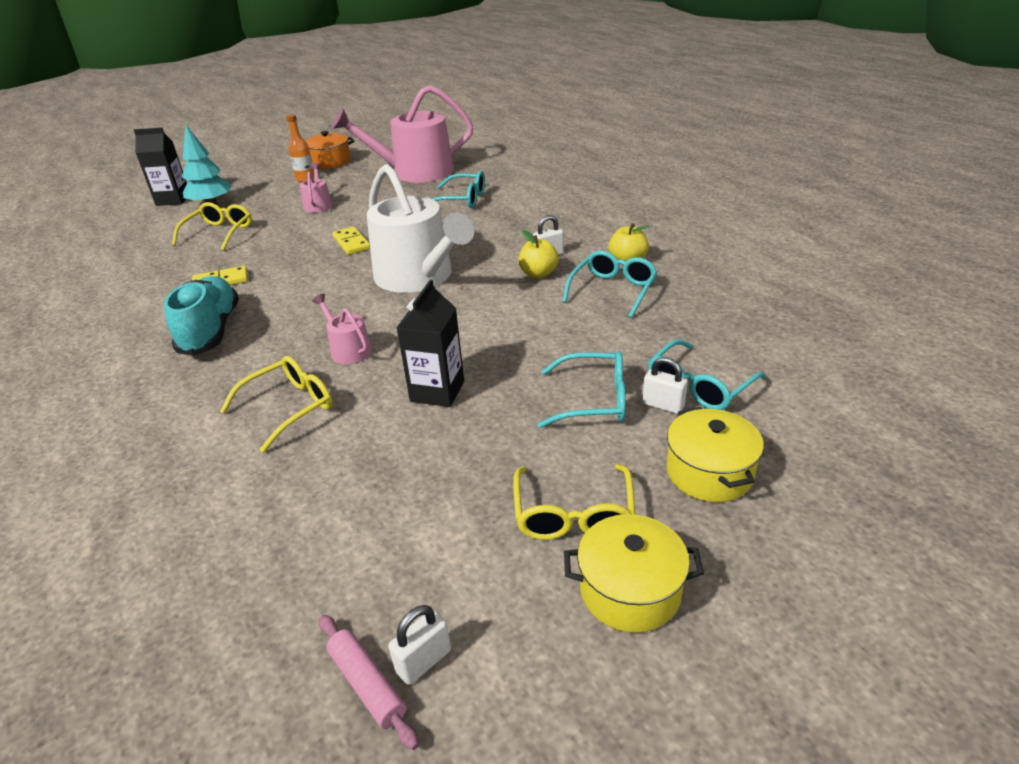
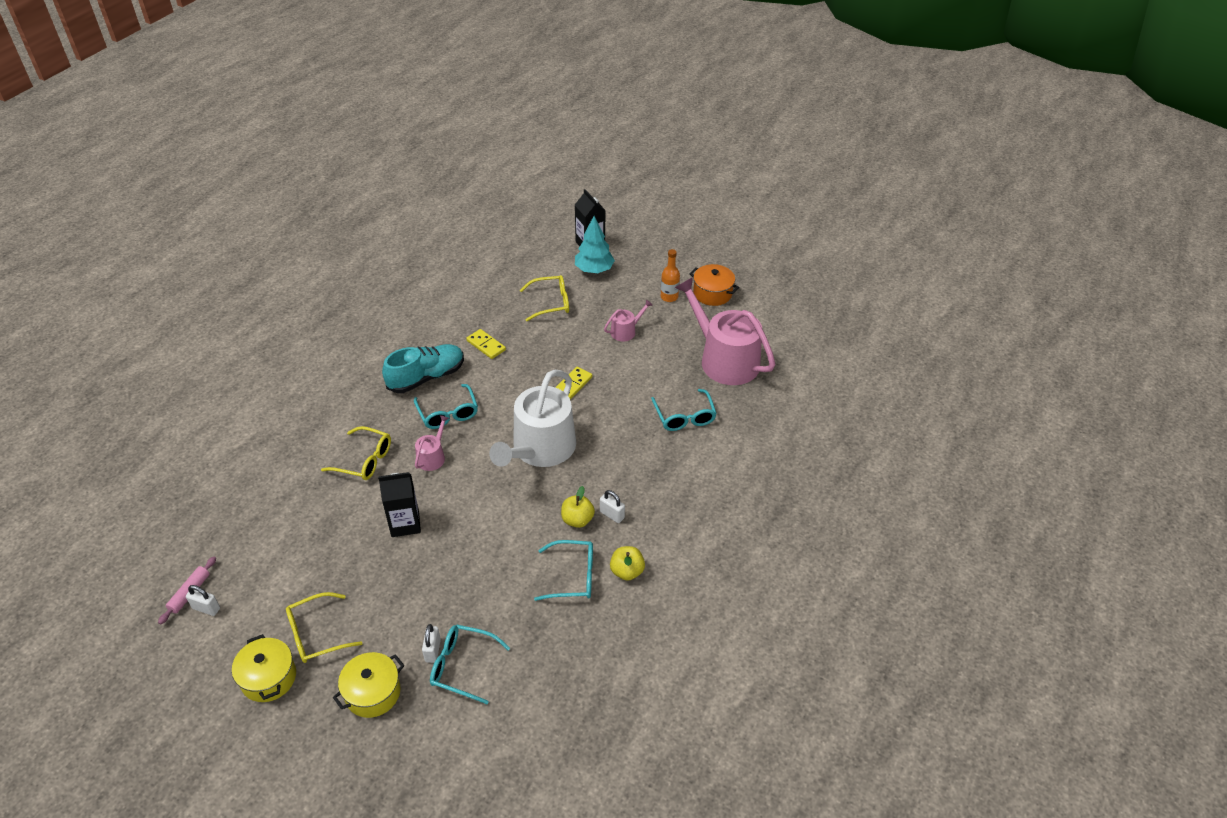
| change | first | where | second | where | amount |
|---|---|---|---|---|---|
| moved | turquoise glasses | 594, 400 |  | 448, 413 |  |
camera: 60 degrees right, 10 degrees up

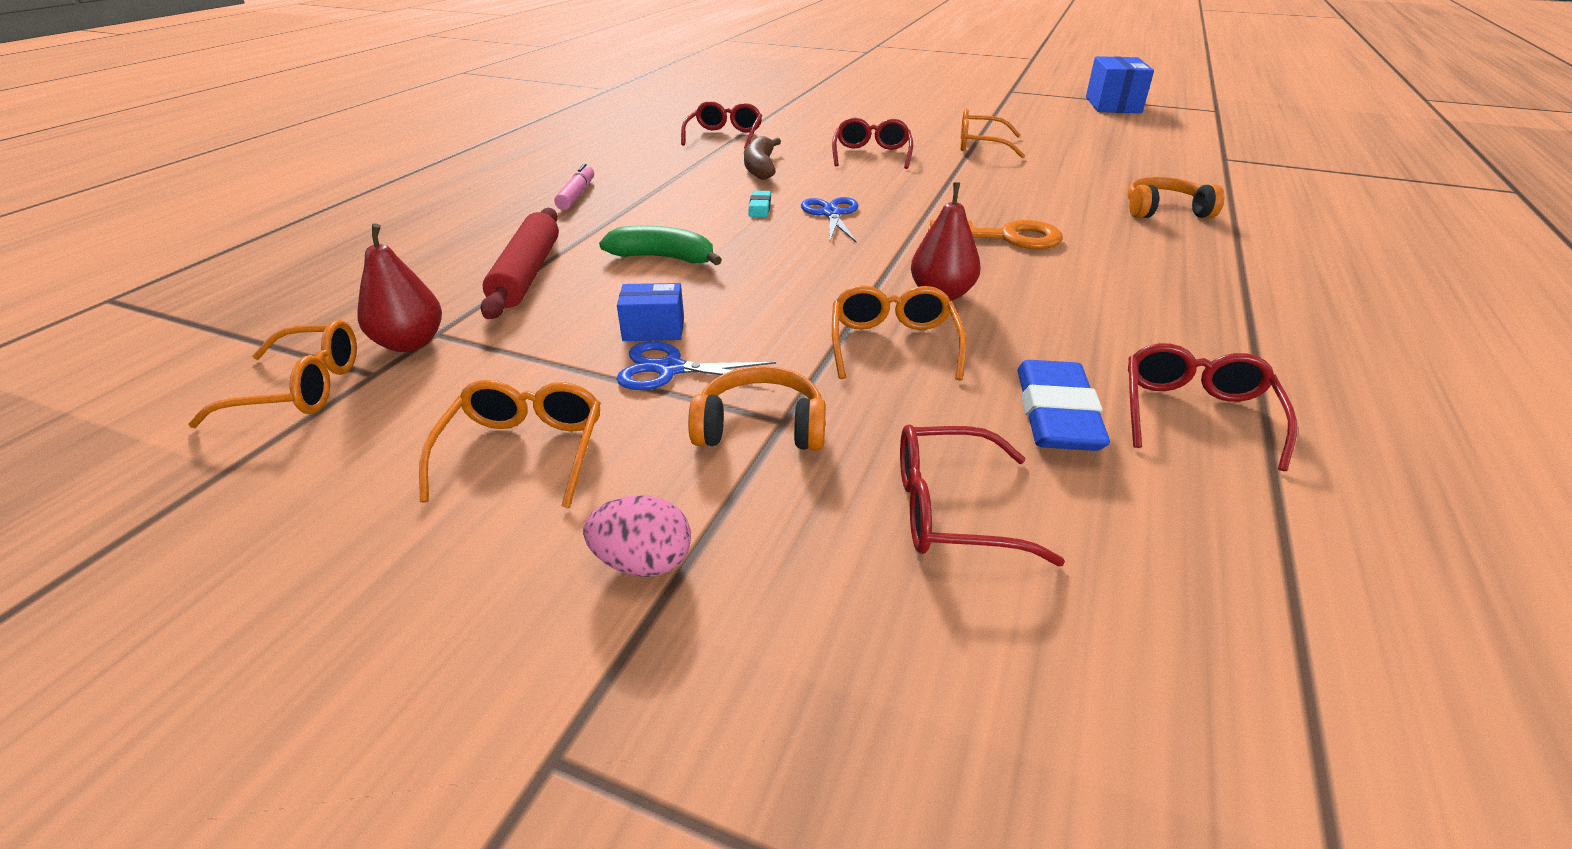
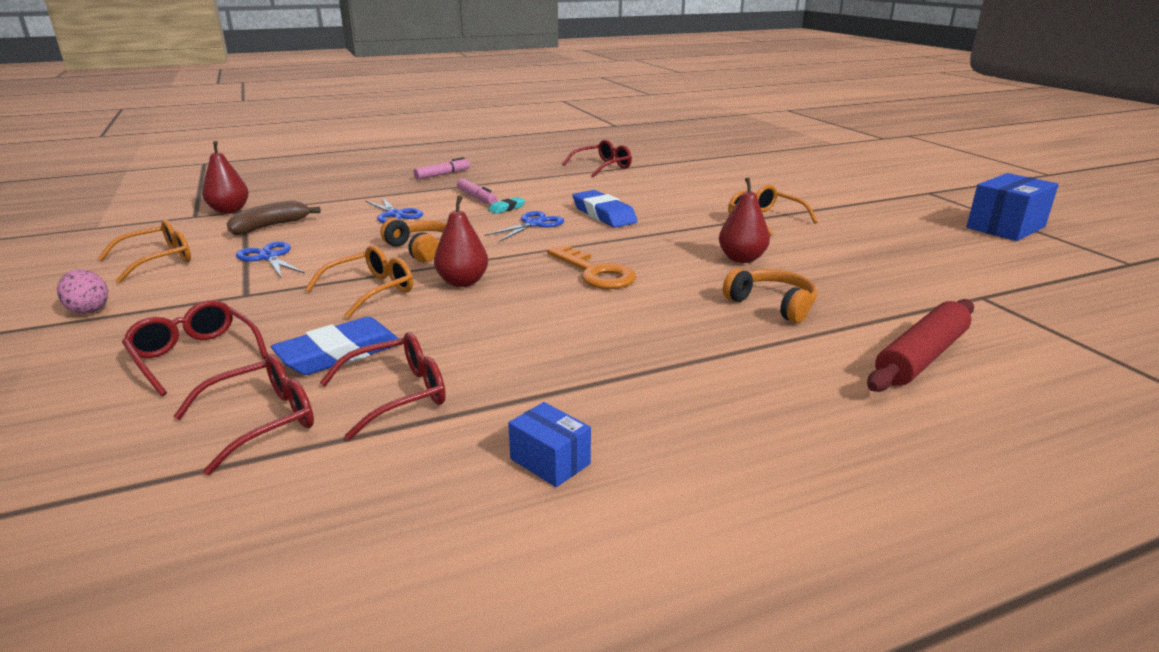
| change | first | where | second | where | amount |
|---|---|---|---|---|---|
| moved | red glasses | 871, 154 |  | 263, 421 |  |
| moved | brown banana | 760, 168 |  | 270, 226 |  |
| moved | red rolling pin | 527, 274 |  | 921, 357 |  |
| replaced | green banana | 664, 258 | blue scissors | 395, 214 |  |
| moved | blue box | 653, 329 |  | 550, 461 |  |
| removed | orange glasses | 302, 389 |  |  |  |
| moved | orange headphones | 760, 427 |  | 422, 249 |  |
| added |  |  | red pear | 741, 259 |  |
| added |  |  | pink marker | 477, 198 |  |
| added |  |  | blue eraser | 604, 214 |  |
camera: 45 degrees right, 10 degrees down

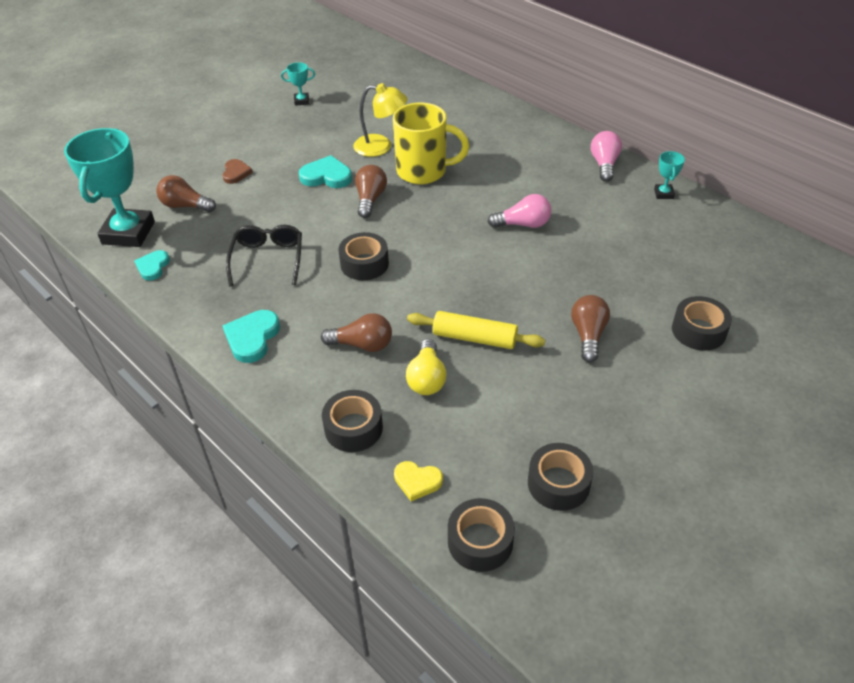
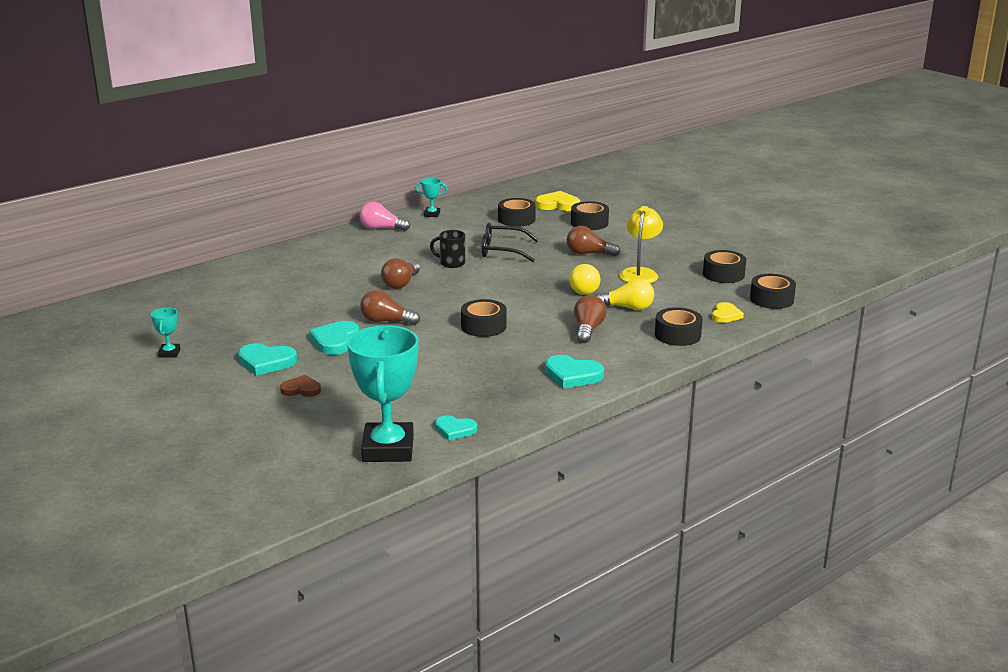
| change | first | where | second | where | amount |
|---|---|---|---|---|---|
| moved | yellow lamp | 381, 147 |  | 640, 273 |  |
| removed | yellow mug | 423, 171 |  |  |  |
| turned | turquoise trophy | 128, 233 |  | 388, 449 | 75 degrees clockwise |
| moved | brown light bulb | 185, 206 |  | 401, 283 |  |
| replaced | pink light bulb | 523, 224 | black mug | 451, 263 |  |
| moved | black glasses | 268, 259 |  | 502, 251 |  |
| replaced | yellow rolling pin | 474, 338 | yellow light bulb | 586, 289 |  |
| added |  |  | yellow heart | 558, 205 |  |
| added |  |  | black tape | 516, 219 |  |
| added |  |  | turquoise heart | 266, 362 |  |
camera: 85 degrees left, 20 degrees down

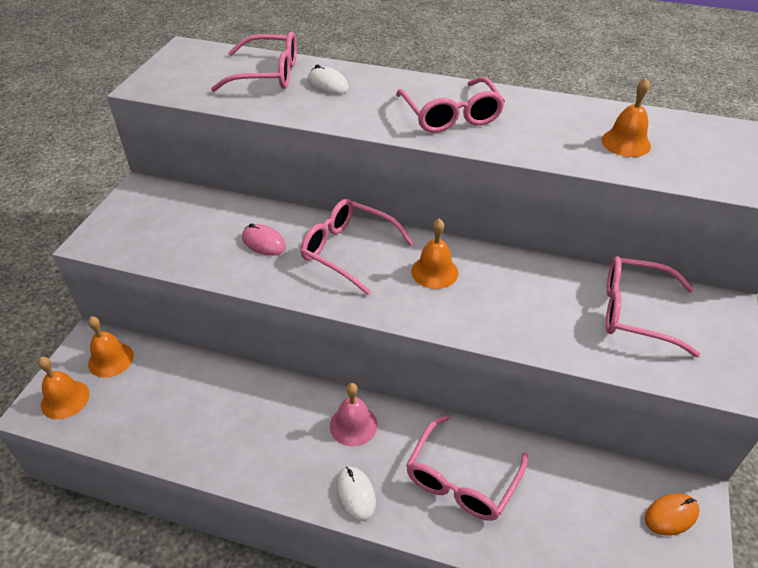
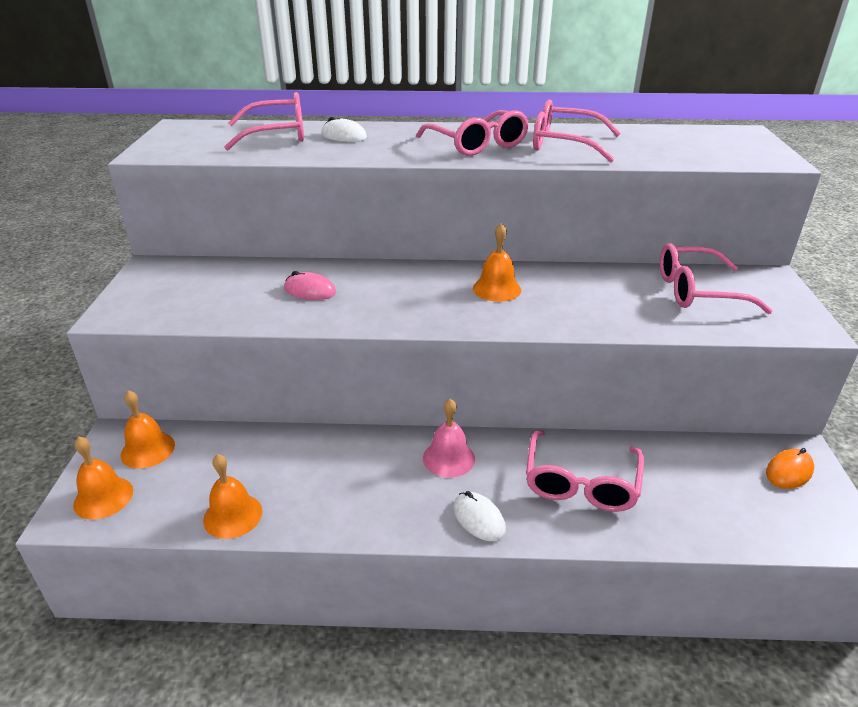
| change | first | where | second | where | amount |
|---|---|---|---|---|---|
| moved | orange bell | 626, 143 |  | 233, 515 |  |
| moved | pink glasses | 348, 250 |  | 564, 144 |  |
camera: 15 degrees left, 10 degrees down

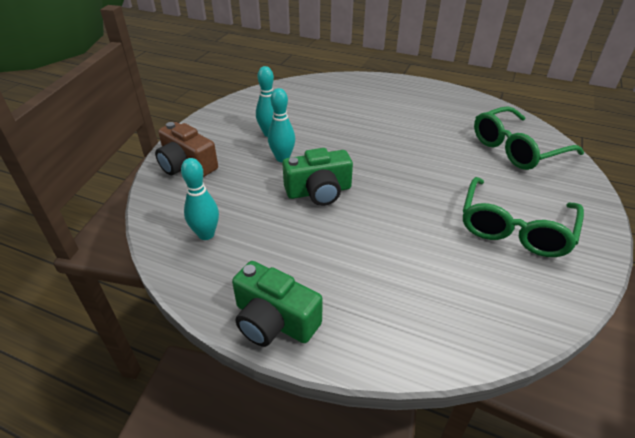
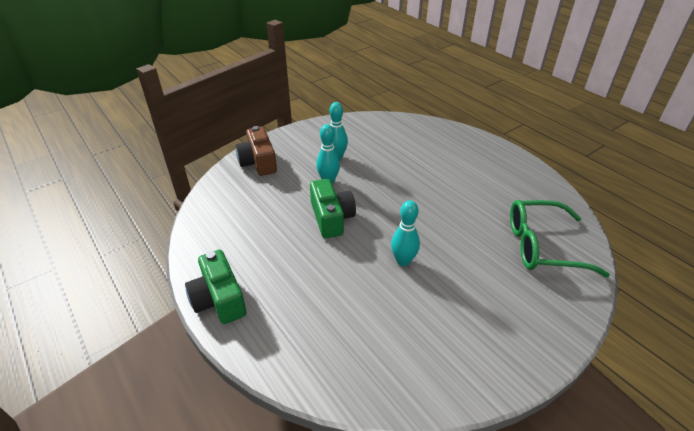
| change | first | where | second | where | amount |
|---|---|---|---|---|---|
| turned | green camera | 319, 191 |  | 331, 218 | 120 degrees counterclockwise |
| moved | turquoise bowling pin | 206, 234 |  | 403, 261 |  |
| removed | green glasses | 514, 228 |  |  |  |
camera: 30 degrees right, 0 degrees up

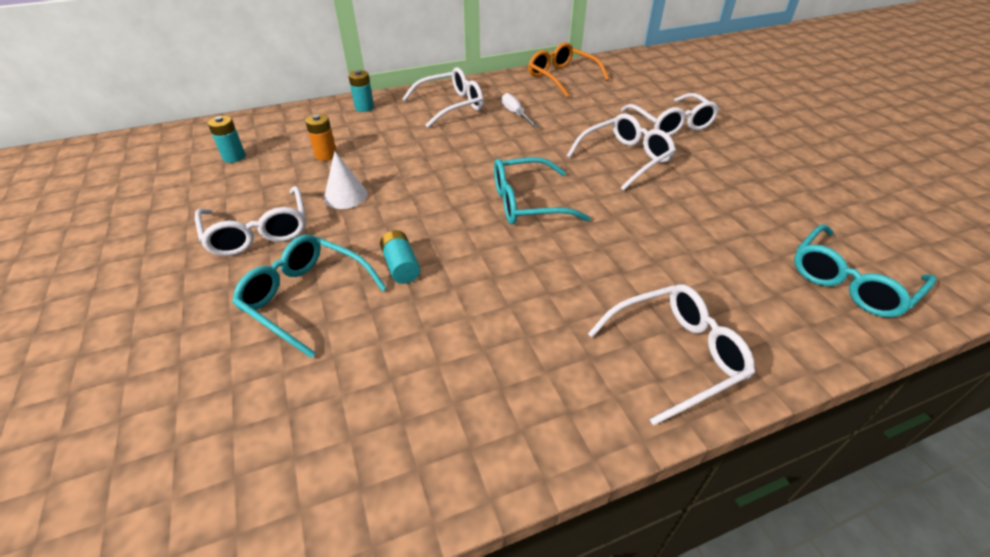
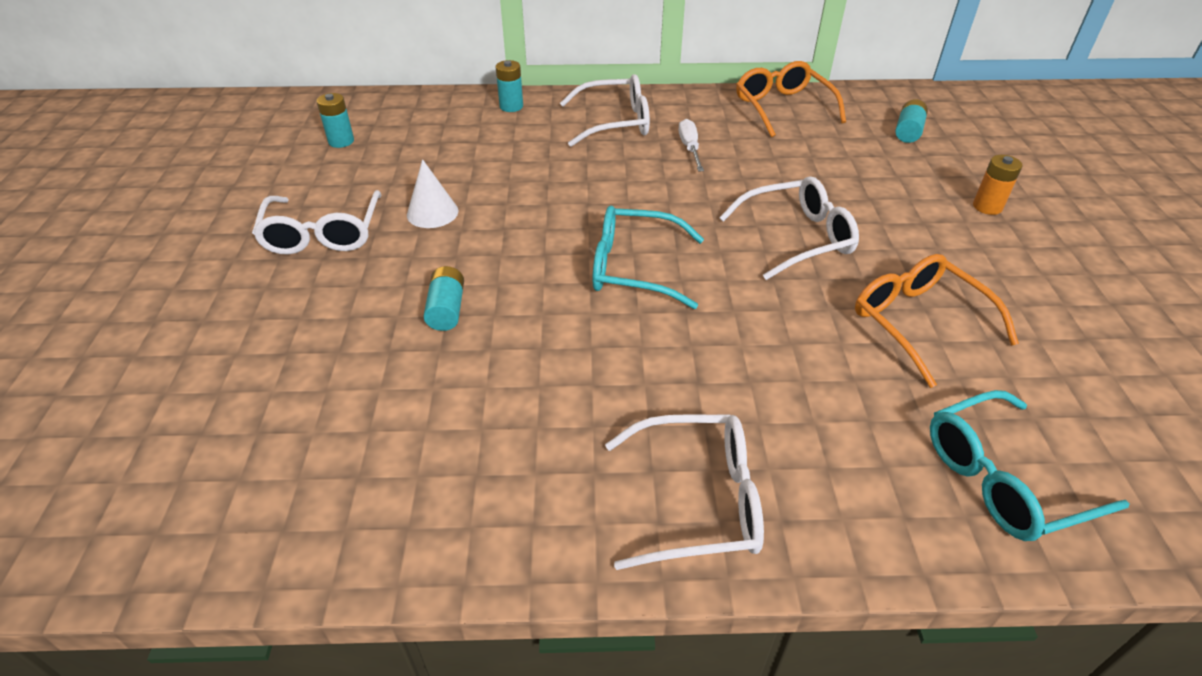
| change | first | where | second | where | amount |
|---|---|---|---|---|---|
| removed | white glasses | 671, 124 |  |  |  |
| moved | orange battery | 326, 155 |  | 987, 207 |  |
| removed | turquoise glasses | 306, 298 |  |  |  |
| added |  |  | turquoise battery | 908, 131 |  |
| added |  |  | orange glasses | 918, 323 |  |
camera: 20 degrees right, 0 degrees up

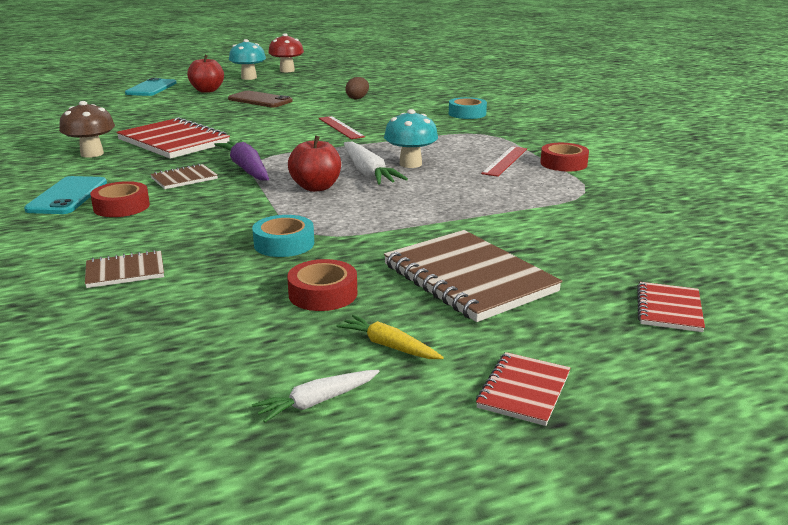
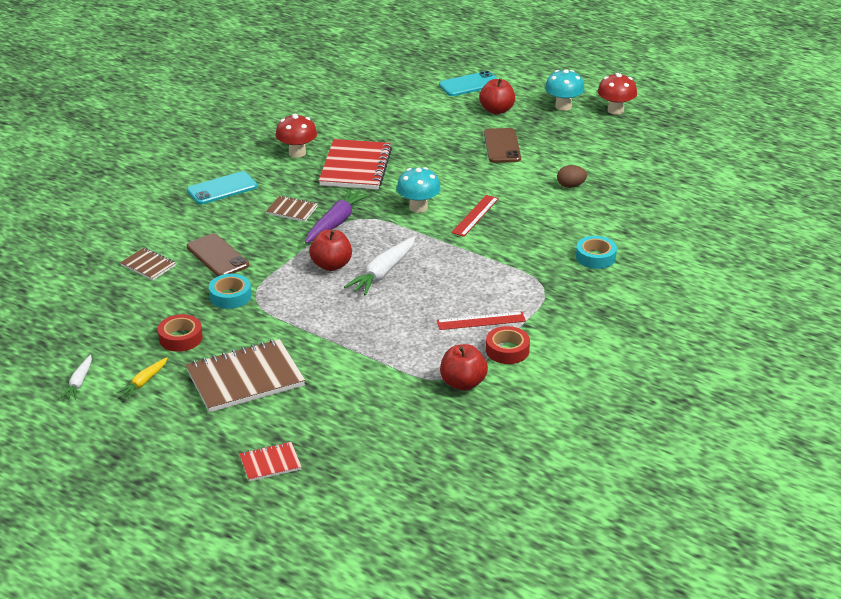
| change | first | where | second | where | amount |
|---|---|---|---|---|---|
| recoloured | brown mushroom | 92, 154 | red mushroom | 297, 153 |  |
| moved | turquoise mushroom | 410, 164 |  | 418, 207 |  |
| removed | red tape | 121, 207 |  |  |  |
| turned | brown notebook | 468, 278 |  | 245, 379 | 45 degrees clockwise |
| turned | yellow carrot | 389, 346 |  | 144, 382 | 150 degrees counterclockwise |
| removed | red notebook | 524, 391 |  |  |  |
| turned | white carrot | 317, 402 |  | 79, 382 | 105 degrees counterclockwise |
| added |  |  | brown phone | 217, 256 |  |
| added |  |  | red apple | 463, 383 |  |
camera: 55 degrees right, 10 degrees up

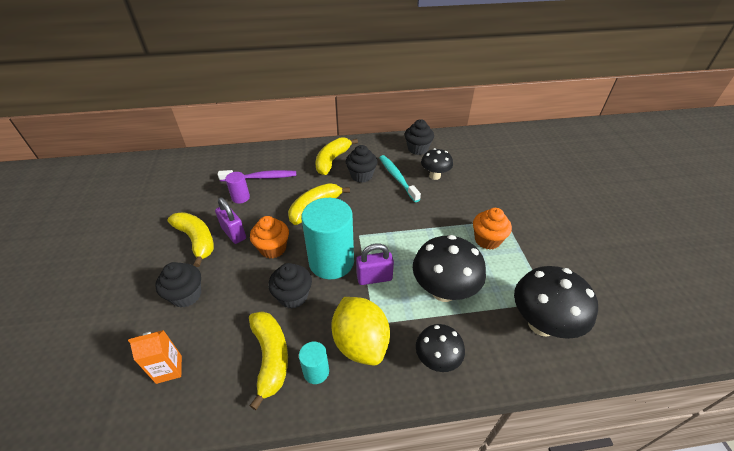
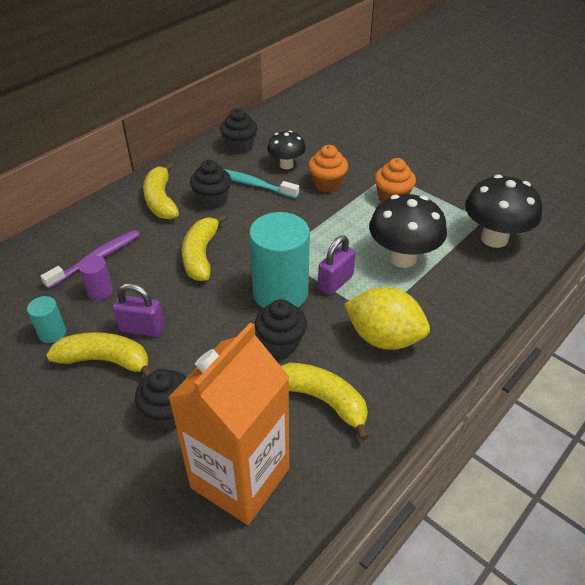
| change | first | where | second | where | amount |
|---|---|---|---|---|---|
| moved | orange cupcake | 273, 248 |  | 327, 184 |  |
| removed | black mushroom | 437, 360 |  |  |  |
| resized | orange carton | 169, 369 |  | 240, 478 | x2.38 |
| moved | turquoise cylinder | 316, 371 |  | 52, 333 |  |
camera: 40 degrees left, 0 degrees up

